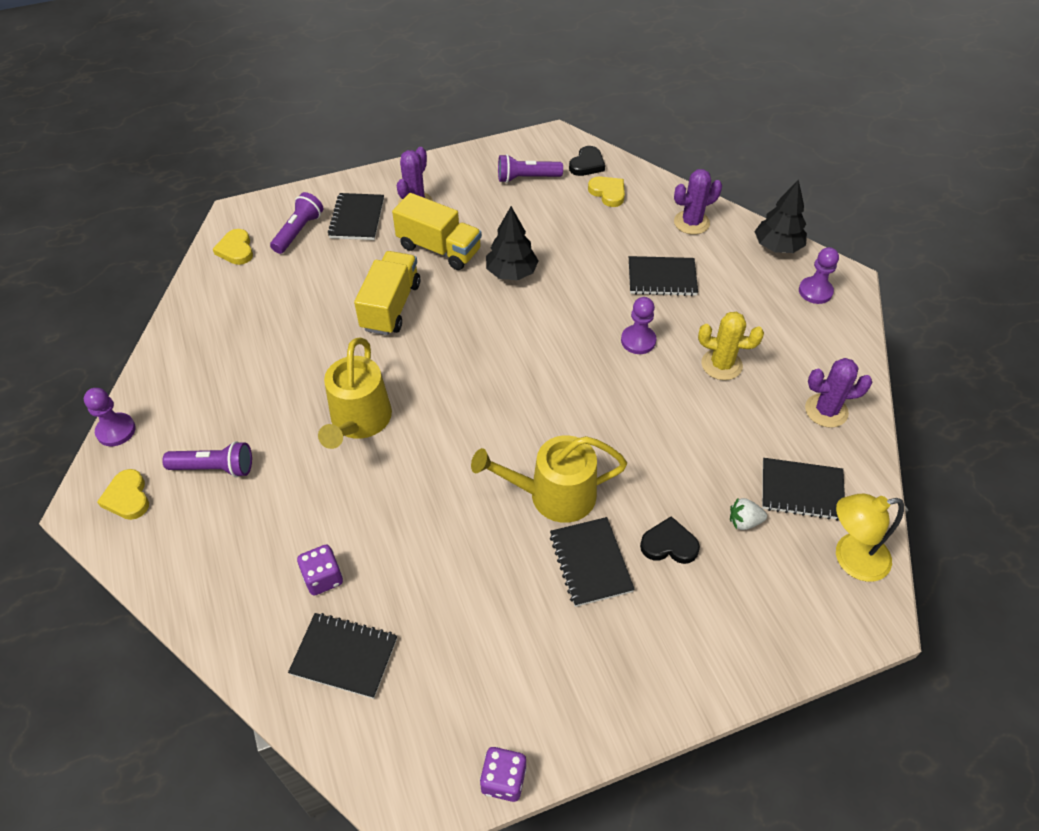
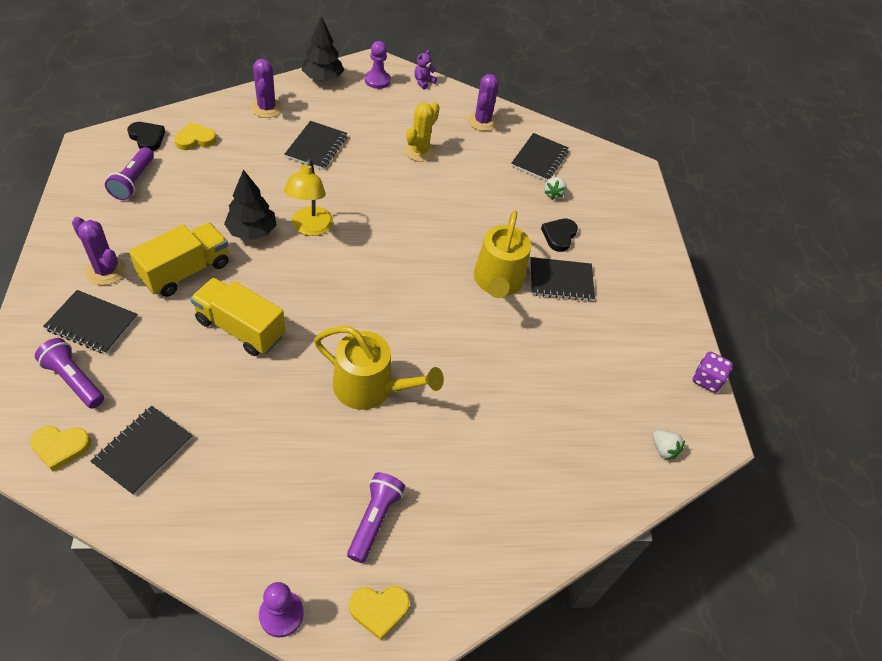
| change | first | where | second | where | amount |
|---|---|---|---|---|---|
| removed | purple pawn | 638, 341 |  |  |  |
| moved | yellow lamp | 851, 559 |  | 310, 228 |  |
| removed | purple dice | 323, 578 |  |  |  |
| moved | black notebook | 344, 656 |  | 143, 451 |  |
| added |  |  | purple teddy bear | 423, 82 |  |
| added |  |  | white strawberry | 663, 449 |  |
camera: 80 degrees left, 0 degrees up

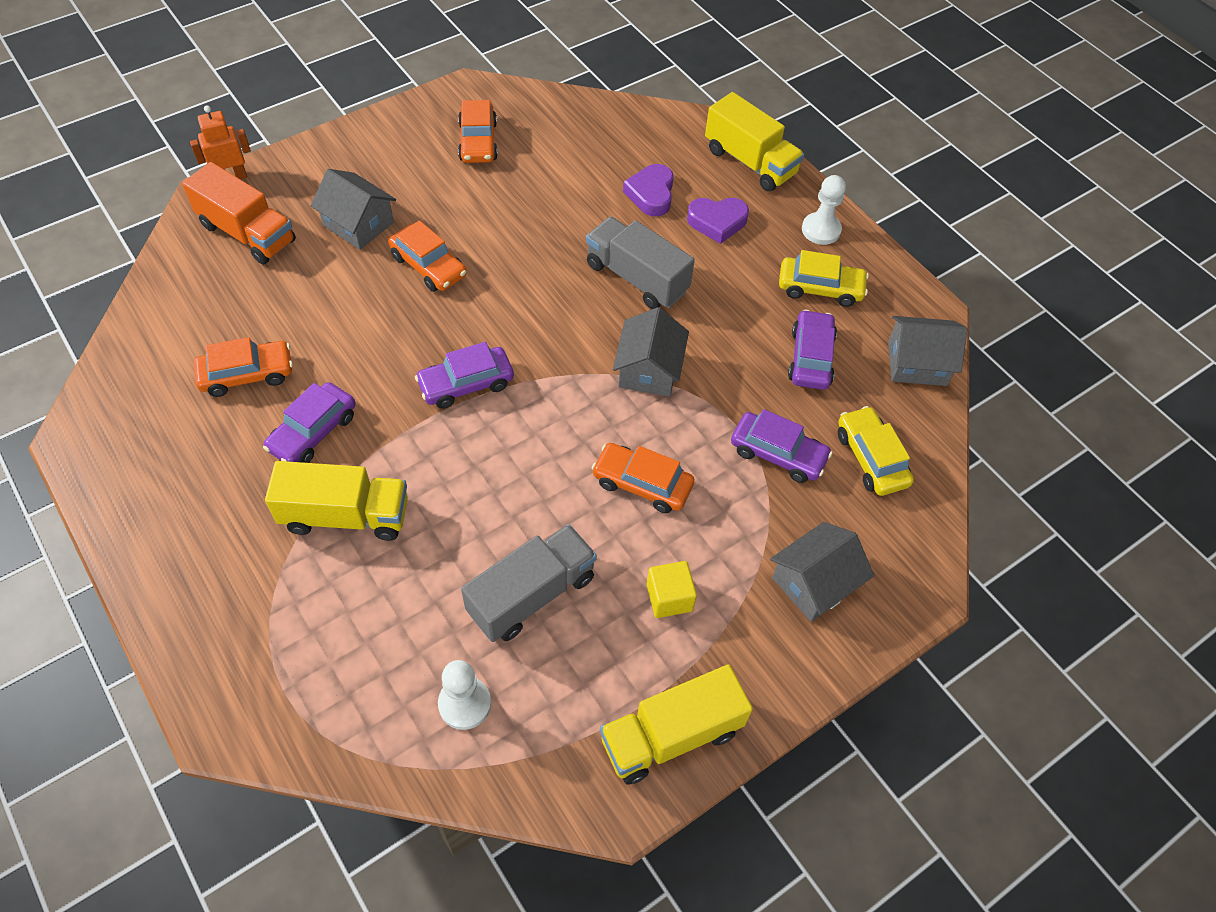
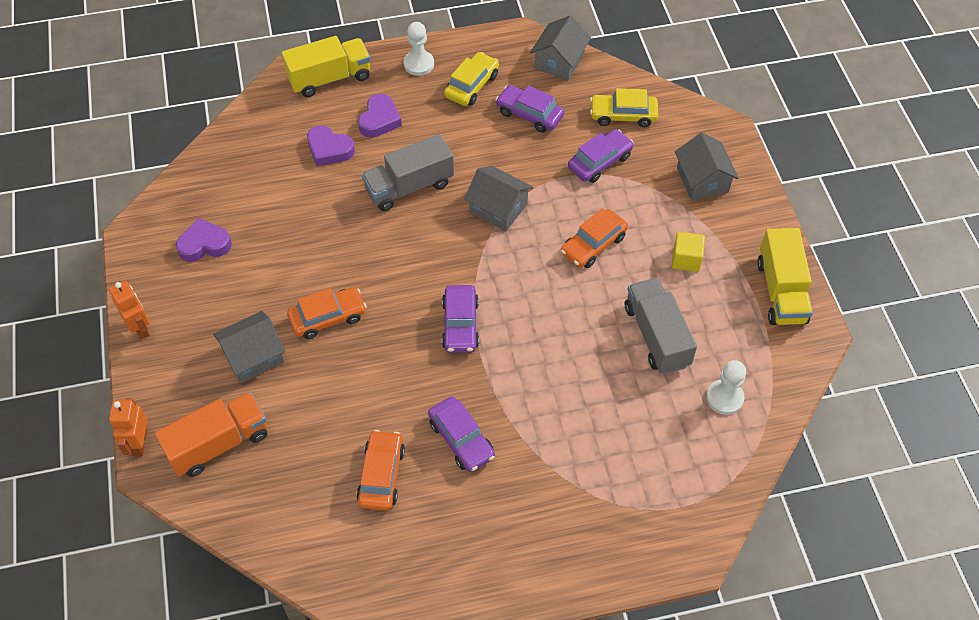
| change | first | where | second | where | amount |
|---|---|---|---|---|---|
| replaced | orange car | 478, 142 | purple heart | 204, 244 |  |
| removed | yellow truck | 345, 515 |  |  |  |
| added |  |  | orange robot | 140, 328 |  |
camera: 65 degrees left, 0 degrees up

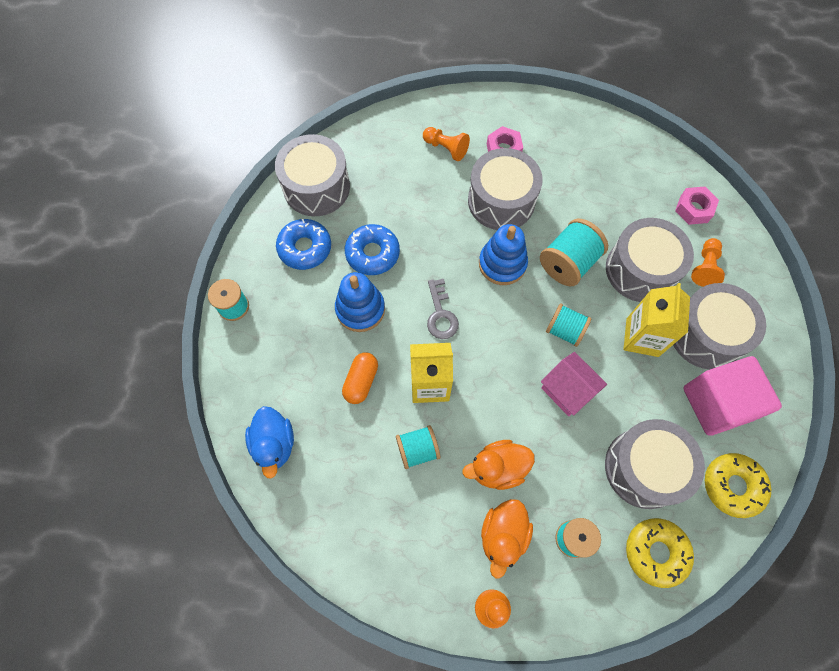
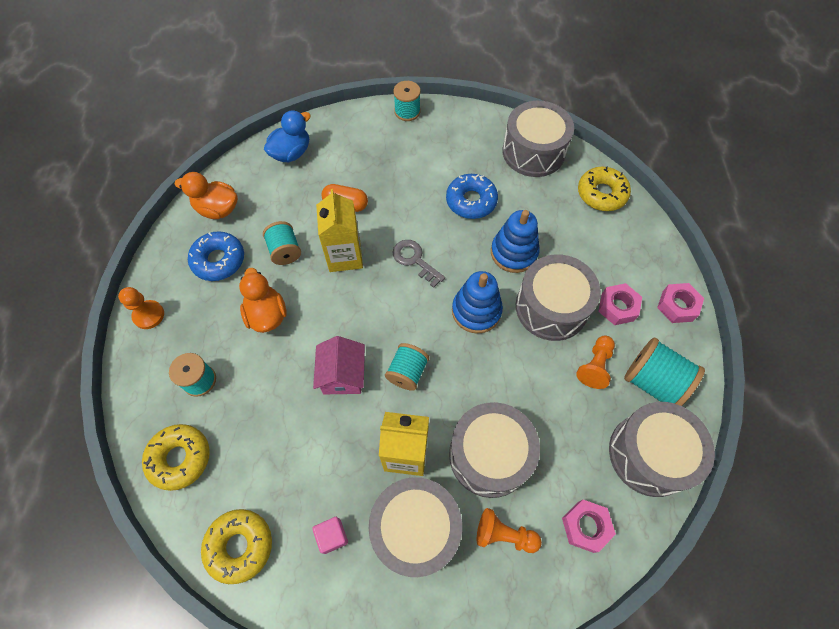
| change | first | where | second | where | amount |
|---|---|---|---|---|---|
| moved | orange pawn | 446, 148 |  | 595, 366 |  |
| moved | turquoise spool | 568, 263 |  | 653, 382 |  |
| moved | blue donut | 305, 248 |  | 219, 260 |  |
| moved | blue stacking toy | 360, 309 |  | 514, 253 |  |
| turned | grey key | 441, 314 |  | 414, 260 | 60 degrees clockwise |
| turned | pink house | 567, 390 |  | 343, 375 | 45 degrees counterclockwise |
| resized | pink cube | 717, 403 |  | 332, 536 | x0.42 |
| turned | blue duck | 274, 444 |  | 291, 153 | 150 degrees clockwise |
| moved | grey drum | 644, 468 |  | 649, 454 |  |
| moved | orange duck | 503, 536 |  | 217, 209 |  |
| added |  |  | yellow donut | 601, 194 |  |
| added |  |  | pink nut | 677, 306 |  |
camera: 85 degrees right, 5 degrees down

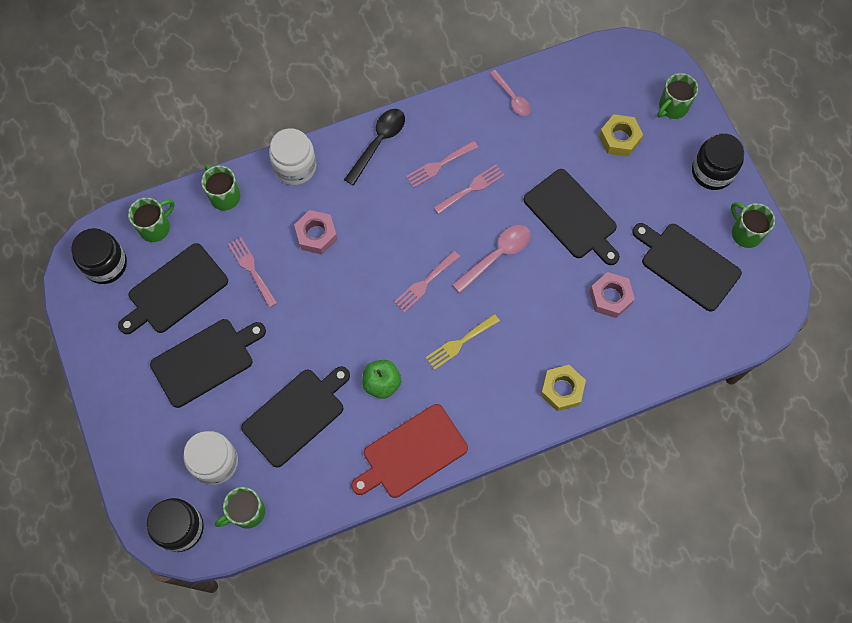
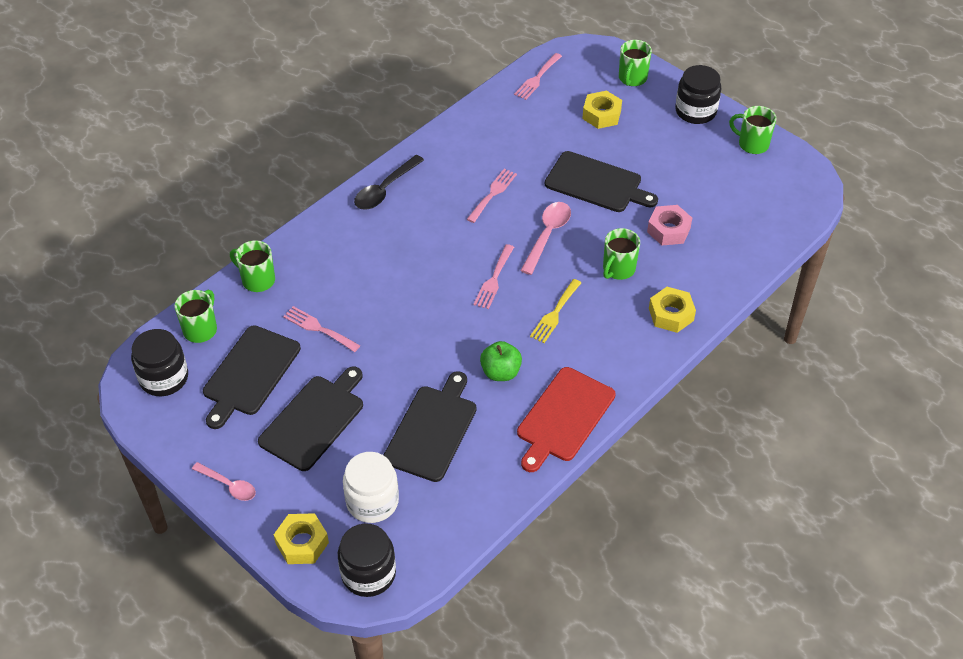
| change | first | where | second | where | amount |
|---|---|---|---|---|---|
| moved | pink spoon | 512, 97 |  | 228, 485 |  |
| turned | black spoon | 378, 143 |  | 385, 189 | 150 degrees counterclockwise |
| removed | white jar | 295, 167 |  |  |  |
| moved | pink fork | 439, 165 |  | 537, 78 |  |
| removed | pink nut | 316, 235 |  |  |  |
| removed | black cutting board | 687, 265 |  |  |  |
| moved | green mug | 247, 512 |  | 618, 269 |  |
| added |  |  | yellow nut | 302, 543 |  |
camera: 25 degrees left, 20 degrees down

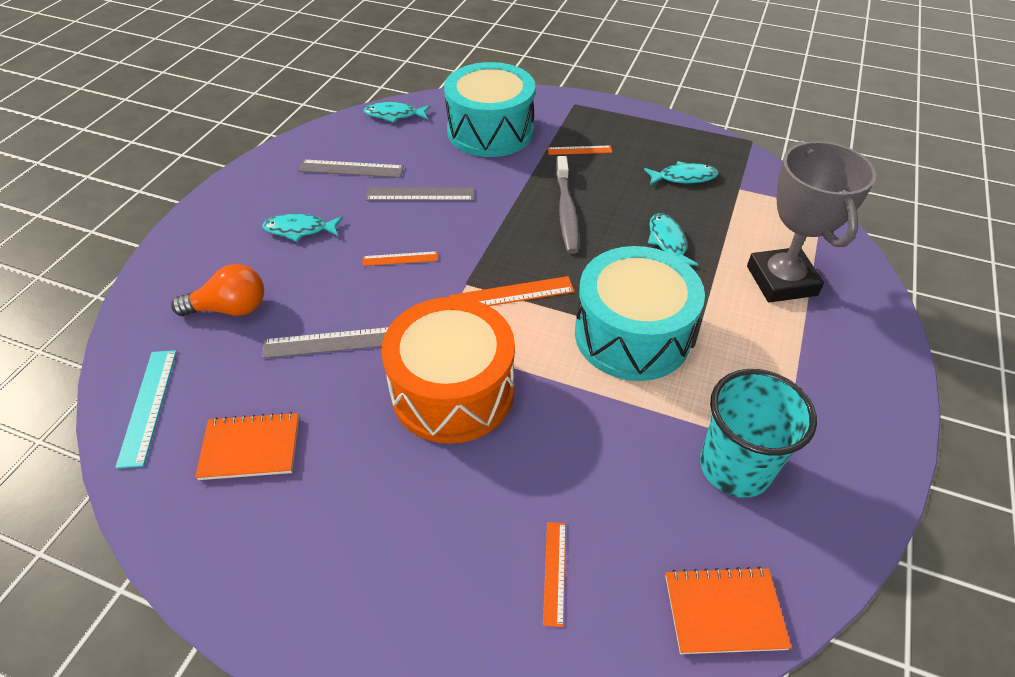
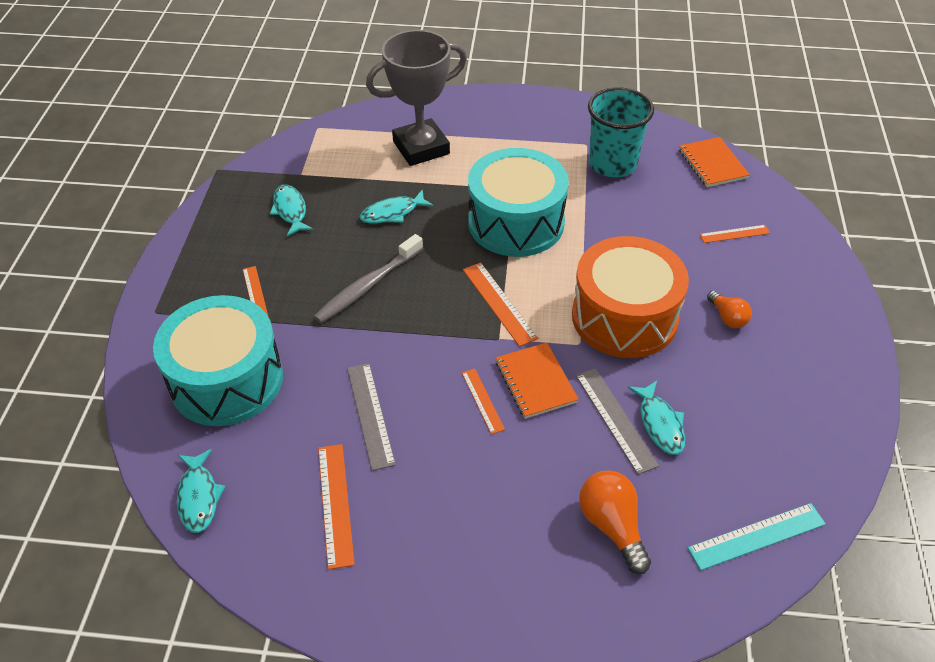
| change | first | where | second | where | amount |
|---|---|---|---|---|---|
| turned | grey toothbrush | 566, 211 |  | 367, 286 | 150 degrees clockwise |
| recoloured | grey ruler | 351, 169 | orange ruler | 335, 504 |  |
| moved | turquoise fish | 300, 230 |  | 660, 423 |  |
| moved | orange notebook | 250, 448 |  | 535, 382 |  |
| added |  |  | orange light bulb | 727, 317 |  |
camera: 105 degrees left, 0 degrees up

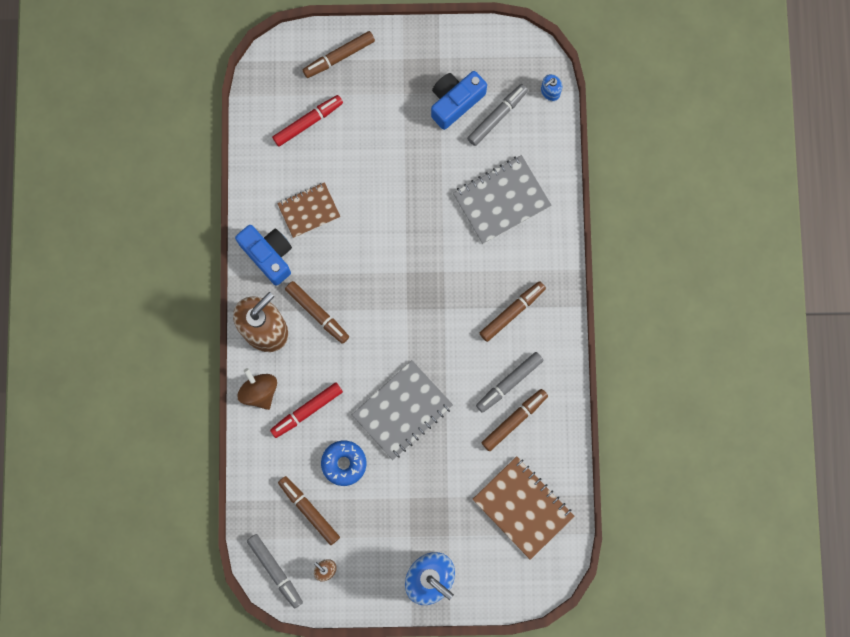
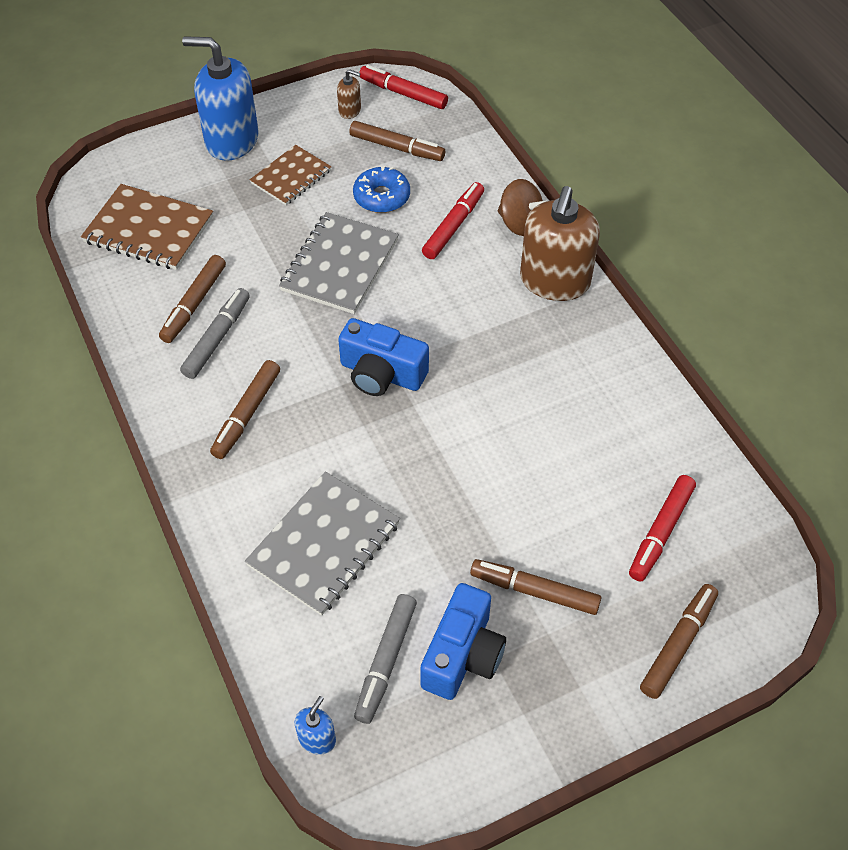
| change | first | where | second | where | amount |
|---|---|---|---|---|---|
| moved | brown notebook | 309, 210 |  | 291, 177 |  |
| moved | blue camera | 268, 255 |  | 381, 374 |  |
| moved | brown marker | 317, 313 |  | 534, 591 |  |
| recoloured | grey marker | 275, 570 | red marker | 403, 93 |  |
camera: 155 degrees right, 25 degrees down

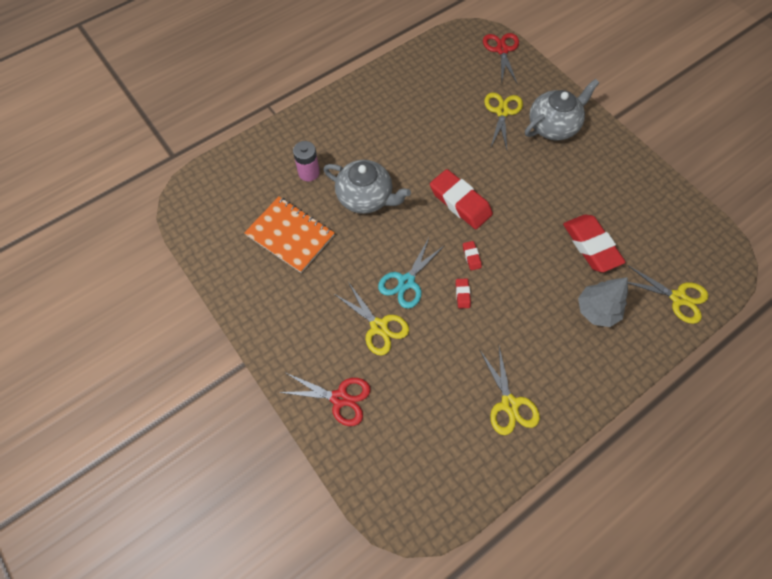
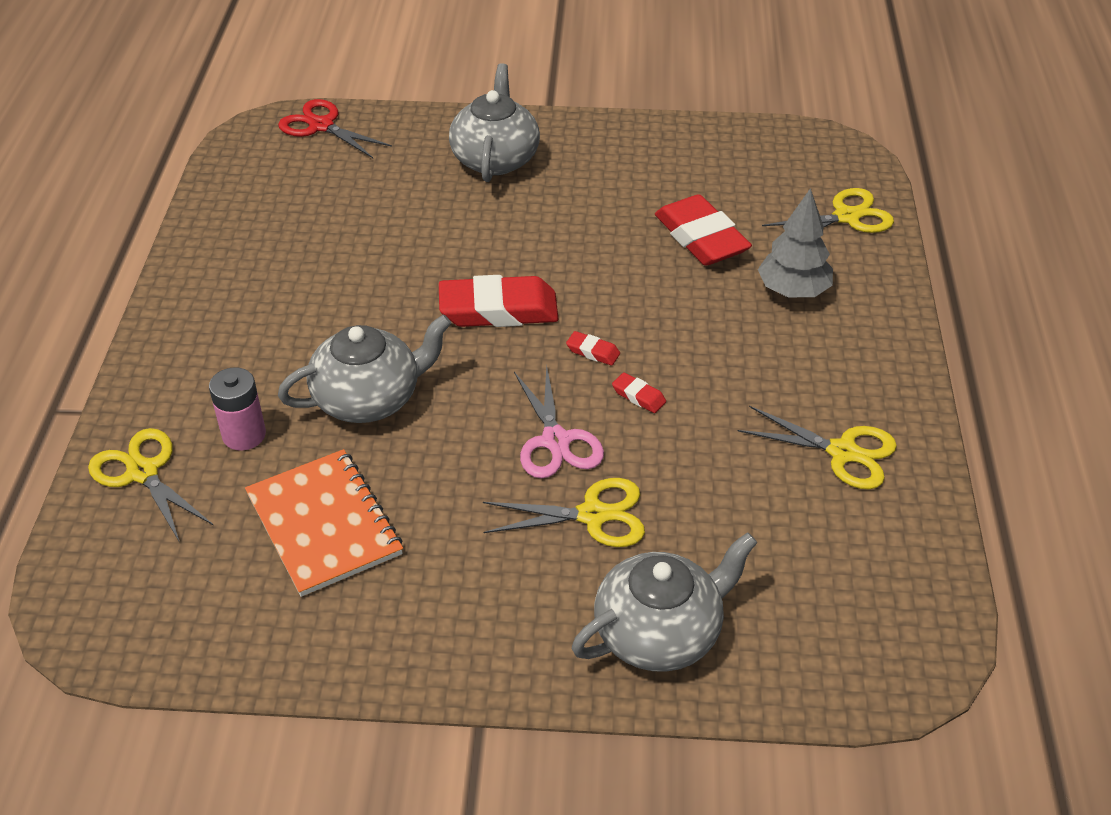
| change | first | where | second | where | amount |
|---|---|---|---|---|---|
| moved | yellow scissors | 502, 112 |  | 143, 472 |  |
| turned | orange notebook | 290, 235 |  | 324, 524 | 75 degrees clockwise |
| turned | red eraser | 591, 245 |  | 701, 238 | 45 degrees clockwise |
| recoloured | turquoise scissors | 406, 282 | pink scissors | 556, 441 |  |
| replaced | red scissors | 339, 398 | grey teapot | 660, 632 |  |
camera: 50 degrees left, 20 degrees down

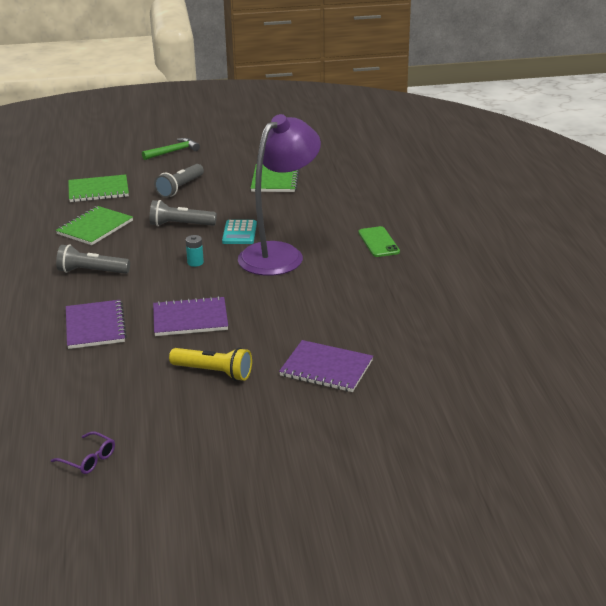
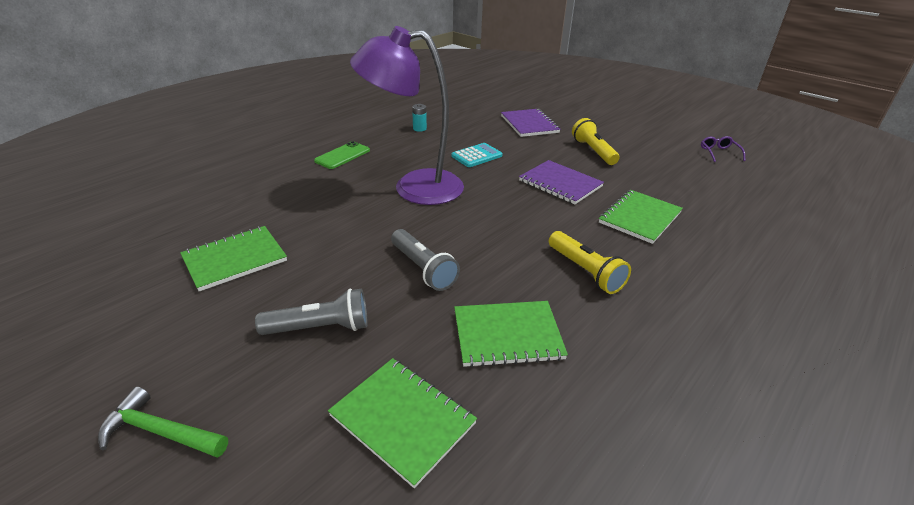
| change | first | where | second | where | amount |
|---|---|---|---|---|---|
| moved | turquoise calculator | 239, 233 |  | 476, 156 |  |
| moved | turquoise battery | 195, 262 |  | 419, 128 |  |
| recoloured | grey flashlight | 91, 272 | yellow flashlight | 585, 271 |  |
| recoloured | purple notebook | 95, 326 | green notebook | 640, 218 |  |
camera: 130 degrees left, 5 degrees up

